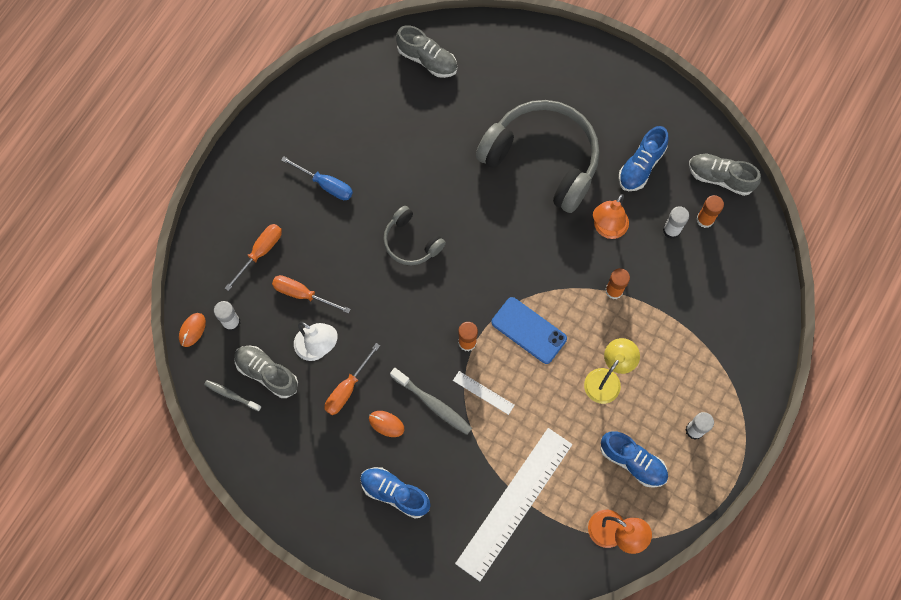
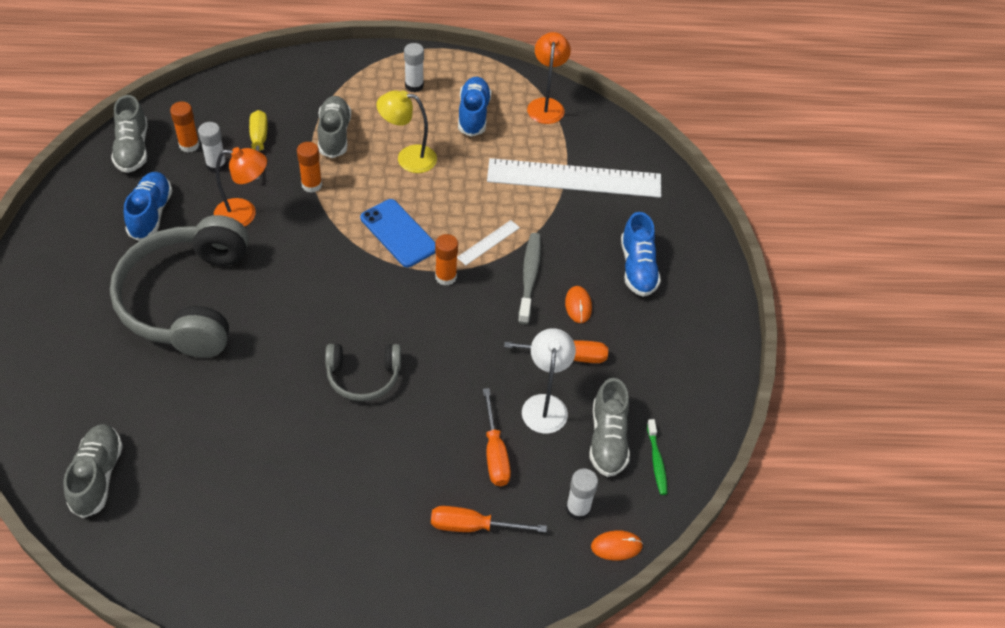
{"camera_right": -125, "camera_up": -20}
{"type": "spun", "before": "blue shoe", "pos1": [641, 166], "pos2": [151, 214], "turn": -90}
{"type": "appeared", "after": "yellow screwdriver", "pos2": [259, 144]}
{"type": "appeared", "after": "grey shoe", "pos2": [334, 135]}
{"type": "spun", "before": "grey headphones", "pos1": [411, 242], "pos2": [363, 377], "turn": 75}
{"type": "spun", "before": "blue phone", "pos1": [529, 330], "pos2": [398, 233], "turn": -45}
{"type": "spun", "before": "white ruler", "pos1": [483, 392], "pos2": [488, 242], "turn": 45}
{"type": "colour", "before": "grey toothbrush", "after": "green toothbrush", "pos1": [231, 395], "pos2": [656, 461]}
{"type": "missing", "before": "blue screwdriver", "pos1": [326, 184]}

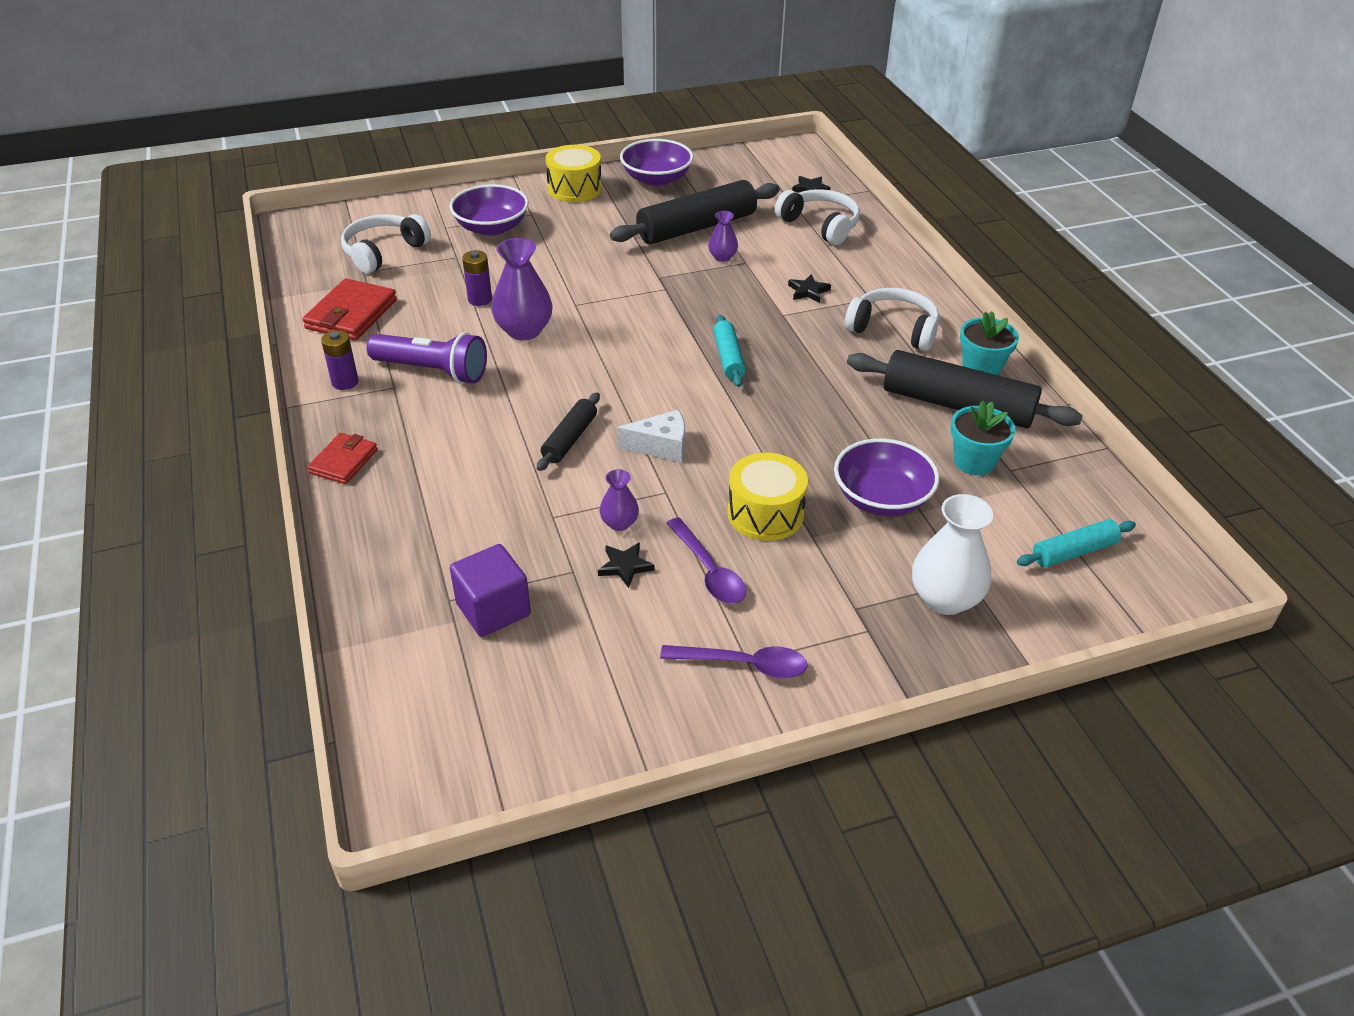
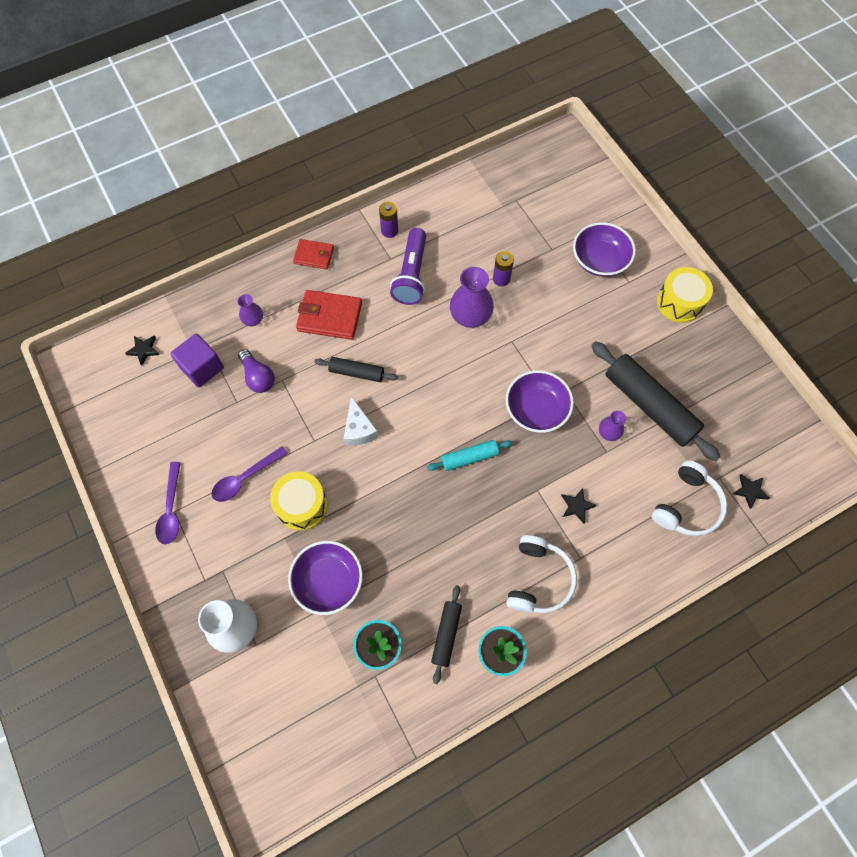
{"camera_right": 80, "camera_up": 25}
{"type": "relocated", "before": "black star", "pos1": [625, 566], "pos2": [144, 350]}
{"type": "relocated", "before": "purple vase", "pos1": [619, 523], "pos2": [253, 320]}
{"type": "appeared", "after": "purple light bulb", "pos2": [258, 377]}
{"type": "relocated", "before": "red wallet", "pos1": [351, 314], "pos2": [329, 317]}
{"type": "size", "before": "black rolling pin", "pos1": [957, 405], "pos2": [446, 634], "scale": 0.52}
{"type": "relocated", "before": "purple bowl", "pos1": [656, 179], "pos2": [536, 409]}
{"type": "missing", "before": "white headphones", "pos1": [383, 252]}
{"type": "missing", "before": "turquoise rolling pin", "pos1": [1073, 551]}

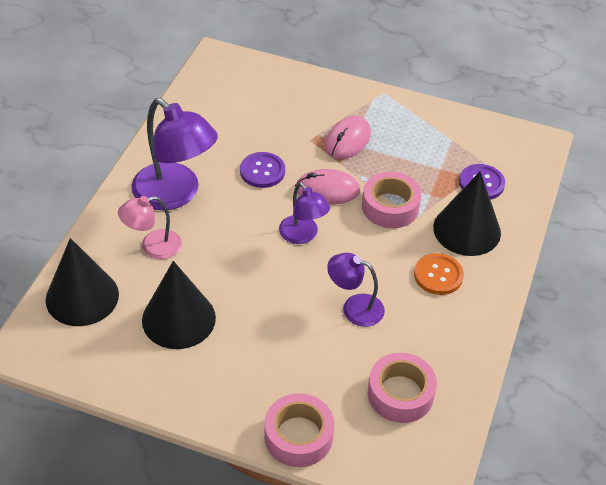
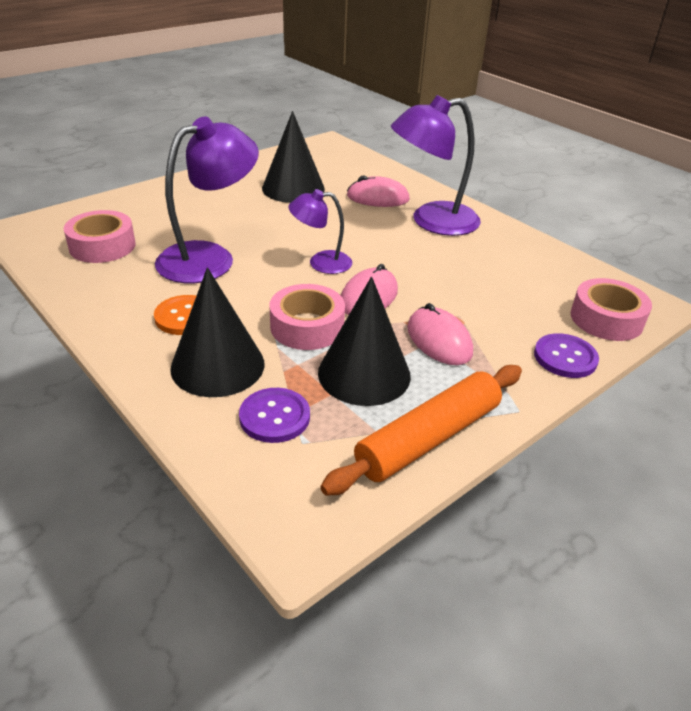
{"camera_right": 120, "camera_up": -10}
{"type": "size", "before": "purple lamp", "pos1": [354, 307], "pos2": [209, 258], "scale": 1.77}
{"type": "relocated", "before": "black cone", "pos1": [82, 297], "pos2": [364, 374]}
{"type": "appeared", "after": "orange rolling pin", "pos2": [429, 438]}
{"type": "exchanged", "before": "pink lamp", "after": "pink mouse", "pos1": [153, 246], "pos2": [378, 198]}
{"type": "relocated", "before": "purple button", "pos1": [262, 171], "pos2": [565, 357]}
{"type": "relocated", "before": "pink tape", "pos1": [298, 436], "pos2": [606, 319]}

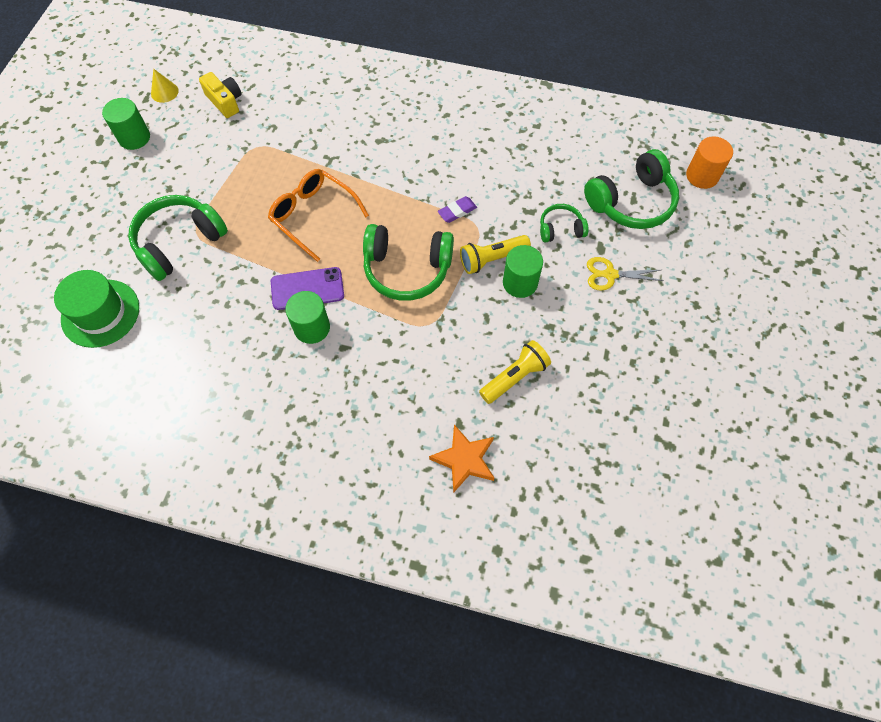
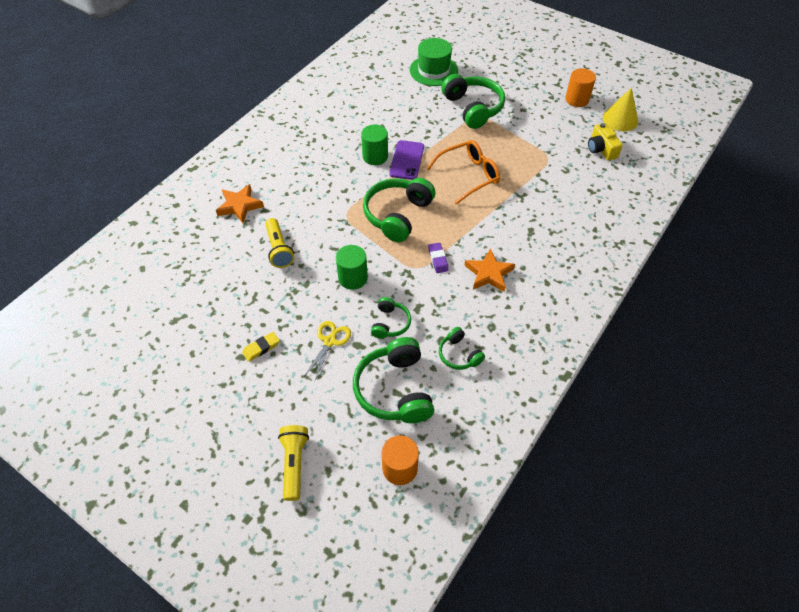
{"camera_right": 110, "camera_up": -10}
{"type": "appeared", "after": "yellow eraser", "pos2": [261, 348]}
{"type": "relocated", "before": "yellow flashlight", "pos1": [492, 259], "pos2": [294, 464]}
{"type": "appeared", "after": "green headphones", "pos2": [459, 355]}
{"type": "appeared", "after": "orange star", "pos2": [488, 273]}
{"type": "colour", "before": "green cylinder", "after": "orange cylinder", "pos1": [134, 137], "pos2": [577, 99]}
{"type": "spun", "before": "yellow camera", "pos1": [225, 101], "pos2": [601, 149], "turn": 90}
{"type": "size", "before": "yellow cone", "pos1": [164, 92], "pos2": [620, 119], "scale": 1.61}

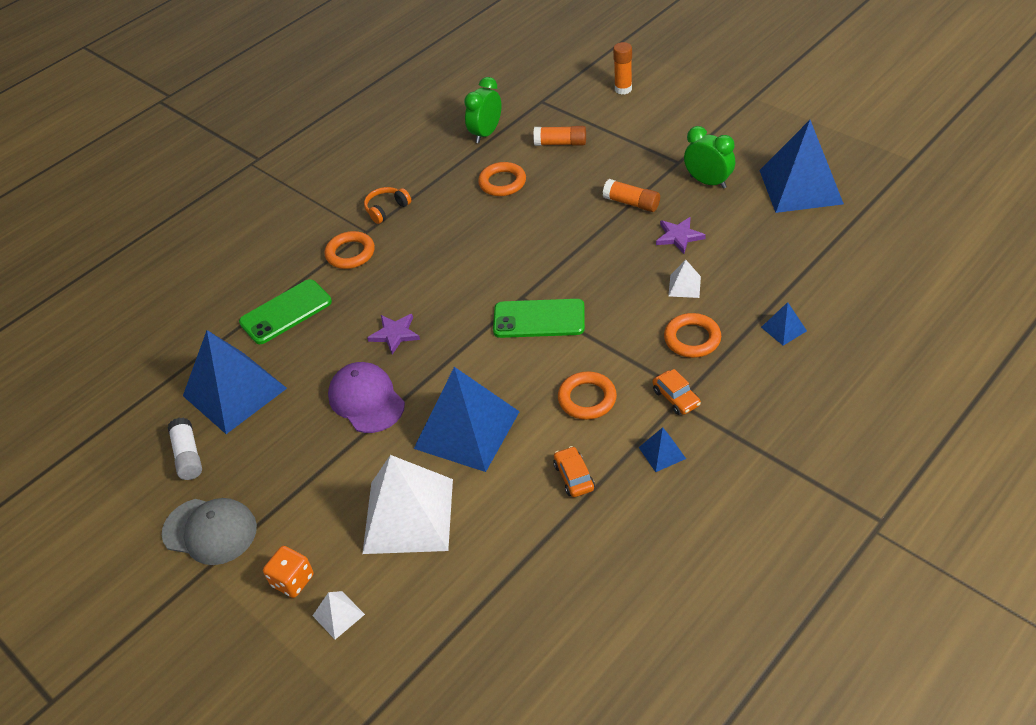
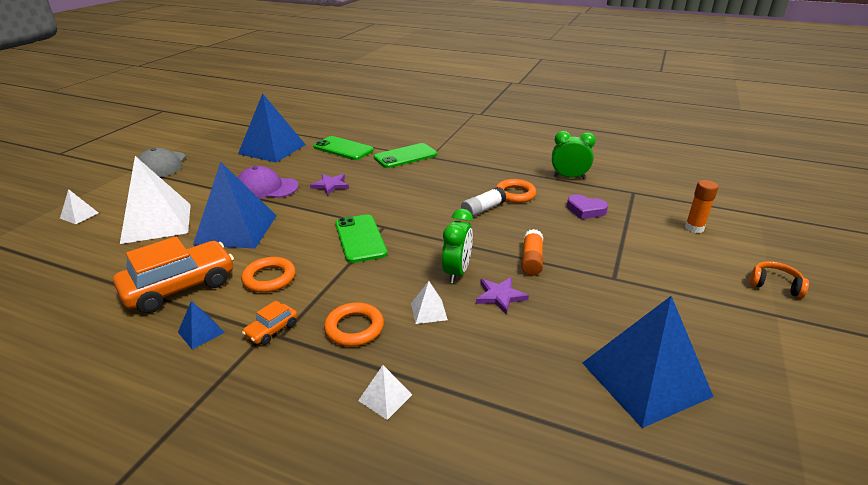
{"camera_right": 65, "camera_up": -15}
{"type": "size", "before": "orange car", "pos1": [574, 477], "pos2": [180, 287], "scale": 2.2}
{"type": "spun", "before": "purple cap", "pos1": [366, 400], "pos2": [266, 188], "turn": -120}
{"type": "colour", "before": "blue pyramid", "after": "white pyramid", "pos1": [783, 329], "pos2": [385, 397]}
{"type": "exchanged", "before": "orange ring", "after": "green phone", "pos1": [350, 253], "pos2": [405, 156]}
{"type": "relocated", "before": "green clock", "pos1": [708, 182], "pos2": [457, 272]}
{"type": "relocated", "before": "white glue stick", "pos1": [188, 455], "pos2": [483, 209]}
{"type": "exchanged", "before": "orange glue stick", "after": "purple heart", "pos1": [560, 143], "pos2": [585, 210]}
{"type": "relocated", "before": "orange headphones", "pos1": [386, 209], "pos2": [775, 285]}
{"type": "missing", "before": "orange dice", "pos1": [292, 580]}

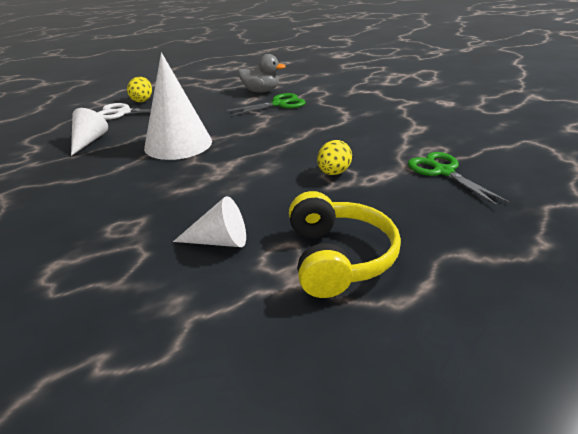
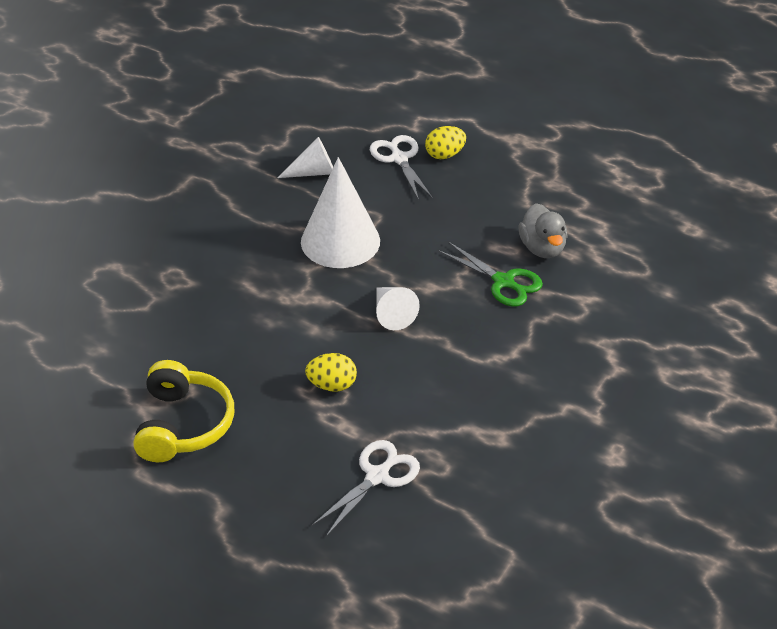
{"camera_right": 65, "camera_up": 10}
{"type": "spun", "before": "yellow headphones", "pos1": [338, 258], "pos2": [183, 425], "turn": -60}
{"type": "colour", "before": "green scissors", "after": "white scissors", "pos1": [443, 172], "pos2": [377, 476]}
{"type": "relocated", "before": "white cone", "pos1": [219, 241], "pos2": [392, 314]}

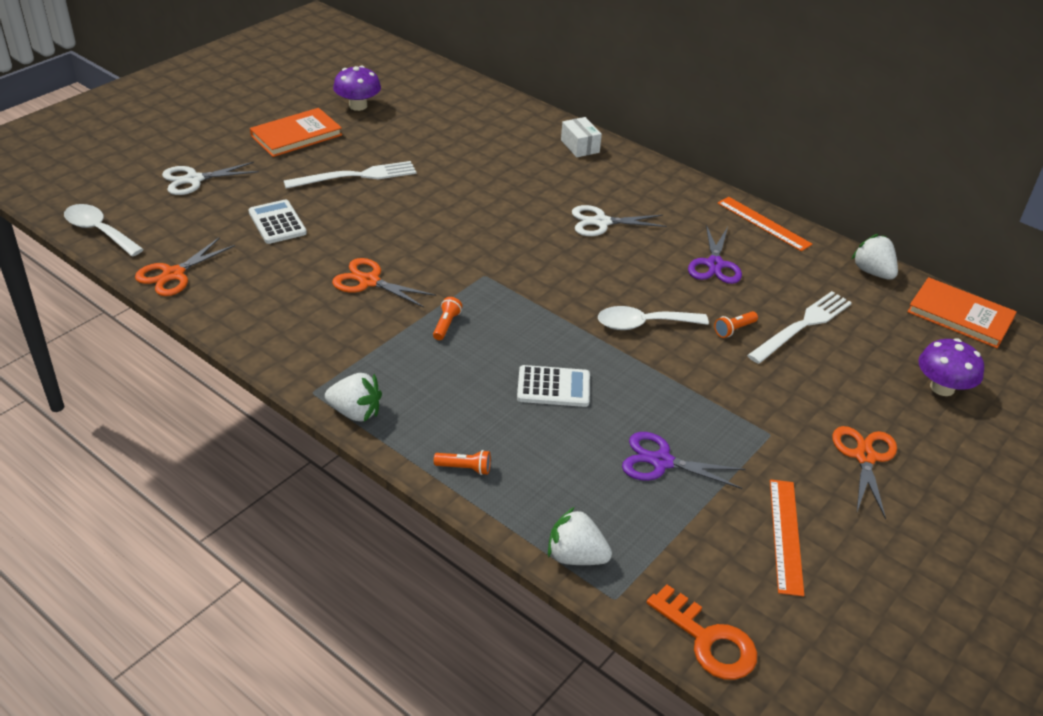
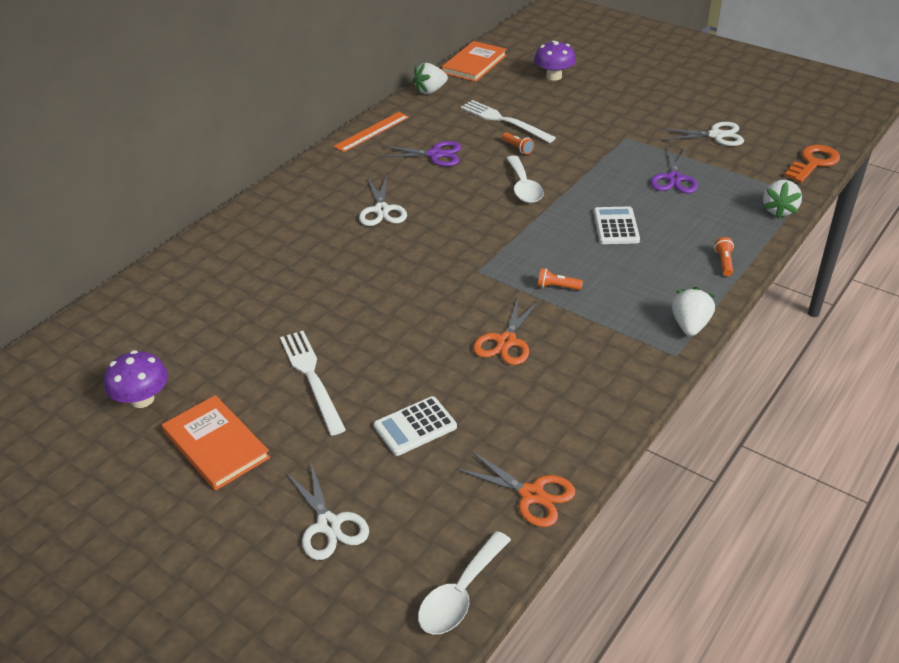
{"camera_right": -90, "camera_up": 0}
{"type": "exchanged", "before": "orange ruler", "after": "white scissors", "pos1": [786, 535], "pos2": [716, 135]}
{"type": "missing", "before": "white box", "pos1": [580, 146]}
{"type": "missing", "before": "orange scissors", "pos1": [864, 457]}

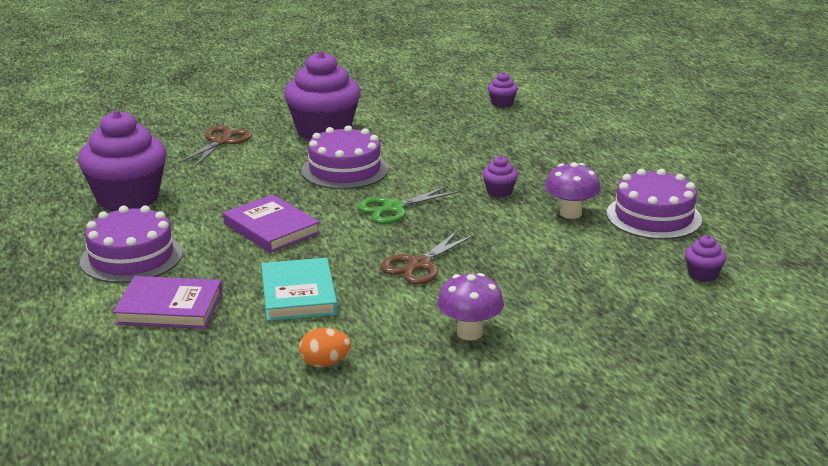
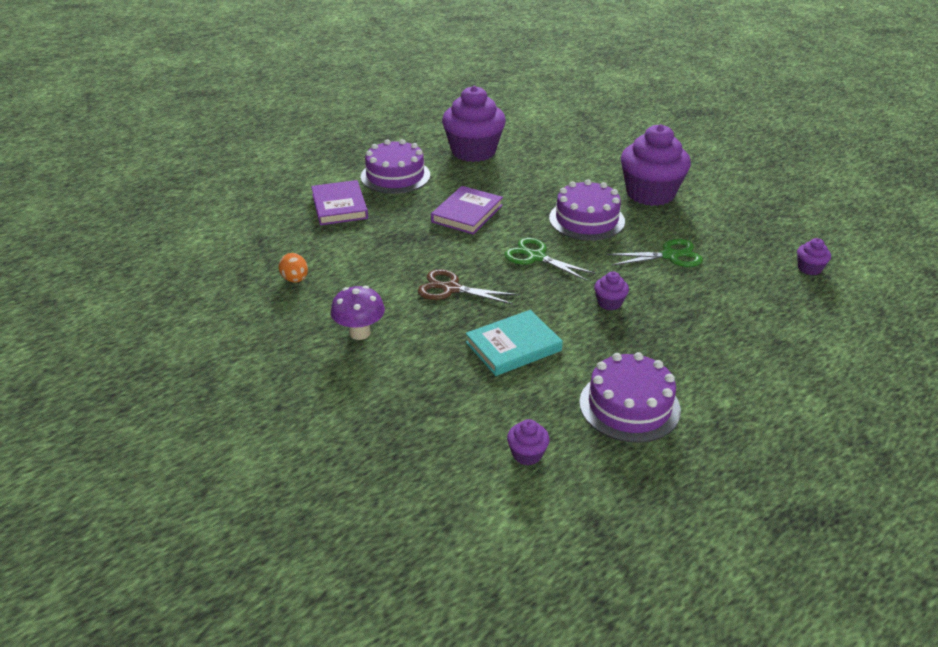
{"camera_right": 70, "camera_up": 10}
{"type": "relocated", "before": "turquoise book", "pos1": [298, 294], "pos2": [513, 346]}
{"type": "appeared", "after": "green scissors", "pos2": [669, 255]}
{"type": "missing", "before": "brown scissors", "pos1": [221, 141]}
{"type": "missing", "before": "purple mushroom", "pos1": [570, 213]}

